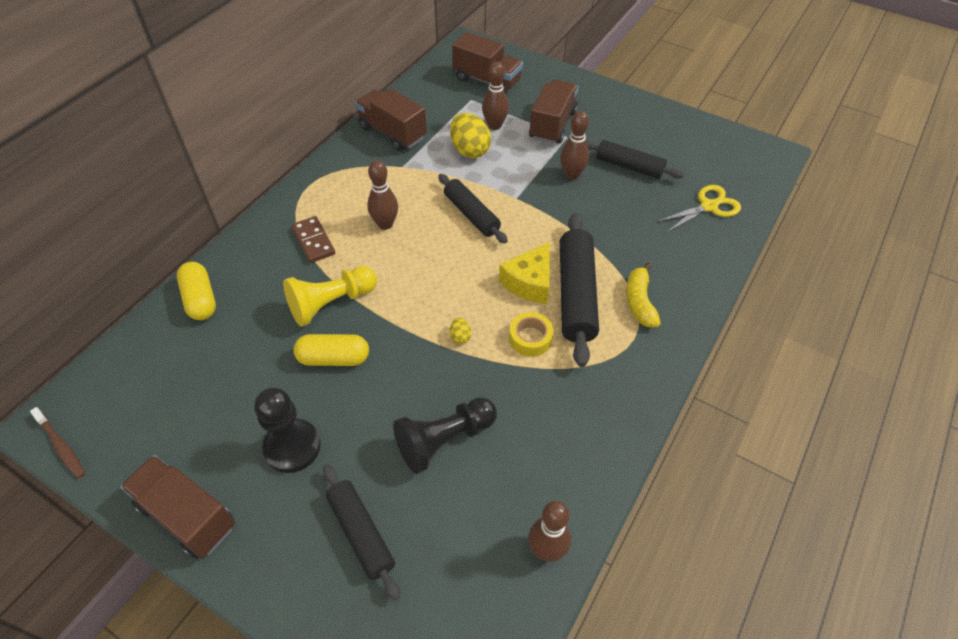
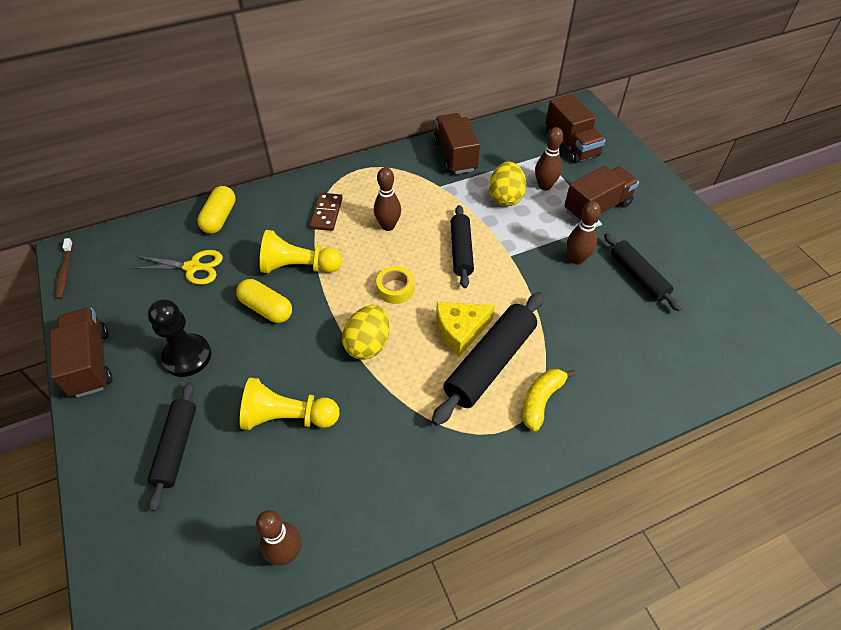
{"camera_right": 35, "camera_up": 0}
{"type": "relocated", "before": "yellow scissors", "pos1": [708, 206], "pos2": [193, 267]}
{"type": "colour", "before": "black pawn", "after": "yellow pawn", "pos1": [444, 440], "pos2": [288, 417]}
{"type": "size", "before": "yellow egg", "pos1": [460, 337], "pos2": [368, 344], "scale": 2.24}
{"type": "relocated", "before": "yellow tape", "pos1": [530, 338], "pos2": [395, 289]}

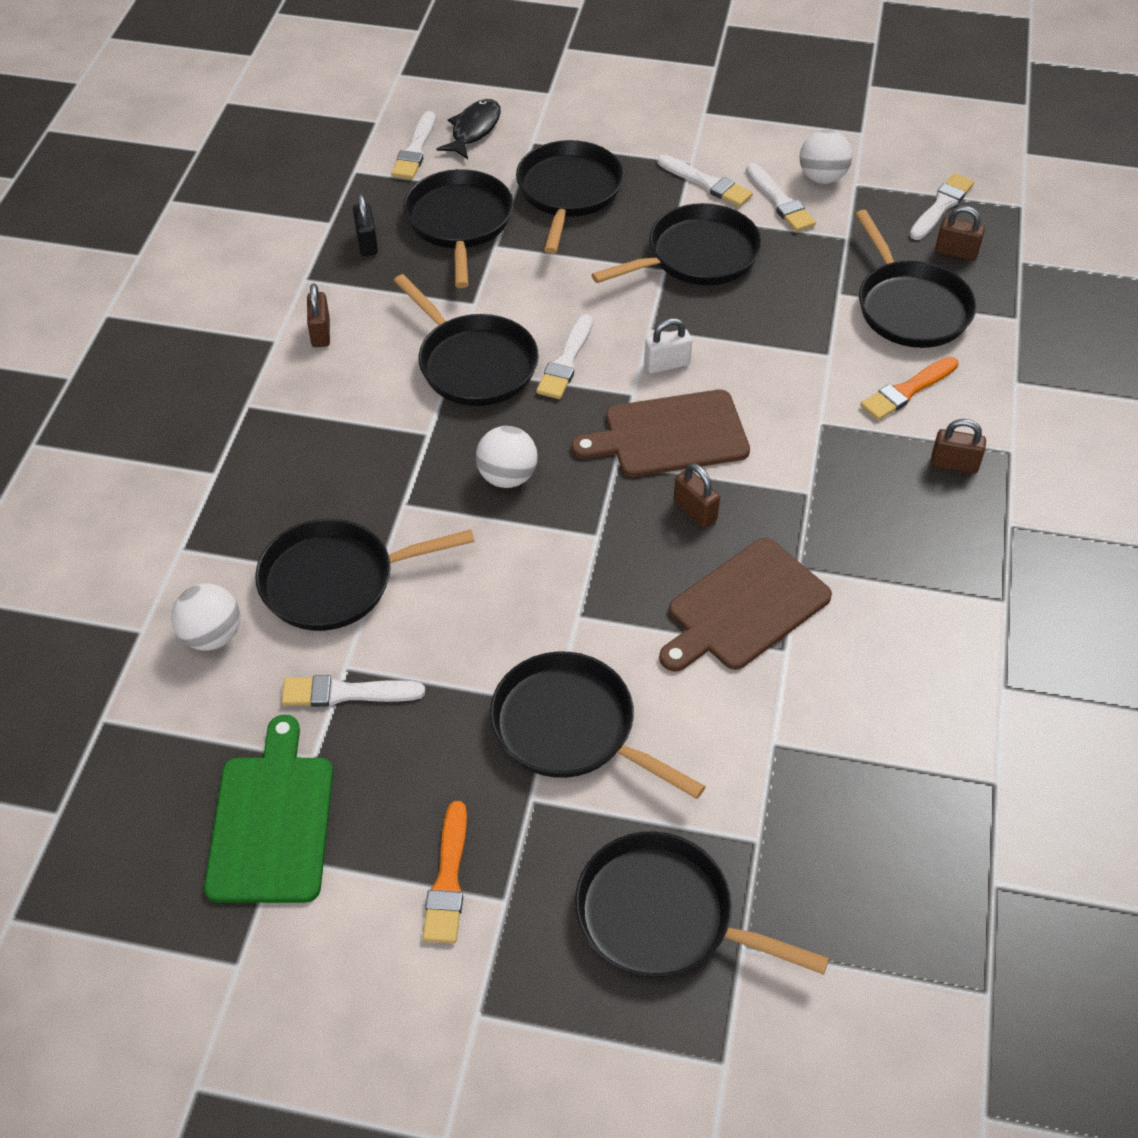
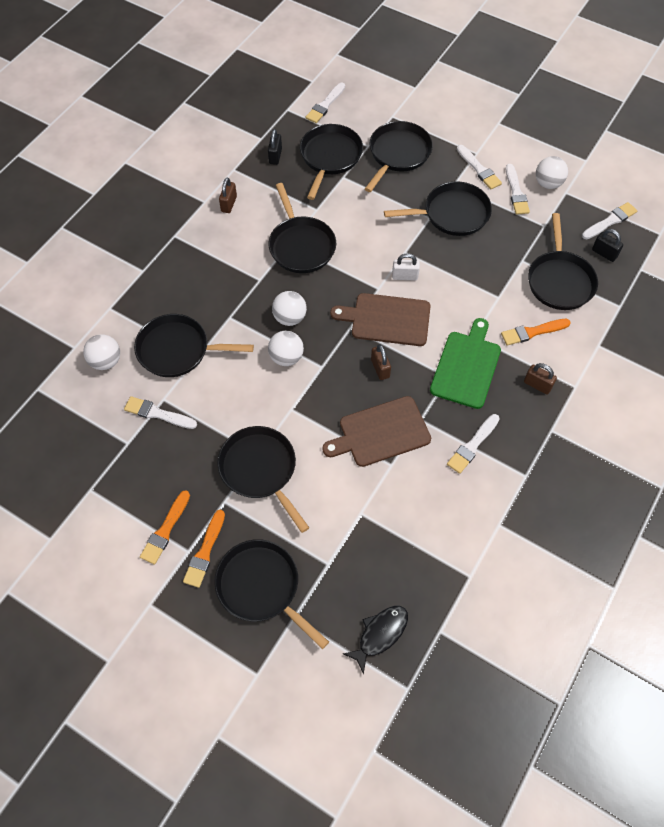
{"camera_right": 20, "camera_up": 10}
{"type": "appeared", "after": "orange brush", "pos2": [205, 552]}
{"type": "appeared", "after": "white ball", "pos2": [286, 357]}
{"type": "relocated", "before": "black fish", "pos1": [474, 130], "pos2": [380, 634]}
{"type": "relocated", "before": "green cutting board", "pos1": [272, 821], "pos2": [466, 366]}
{"type": "relocated", "before": "white brush", "pos1": [566, 361], "pos2": [472, 445]}
{"type": "colour", "before": "brown padlock", "after": "black padlock", "pos1": [956, 252], "pos2": [604, 253]}

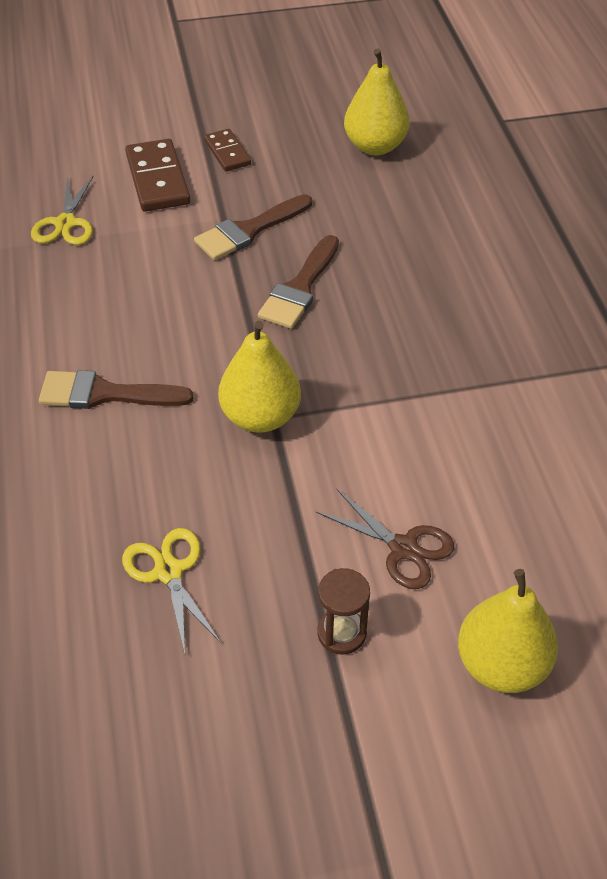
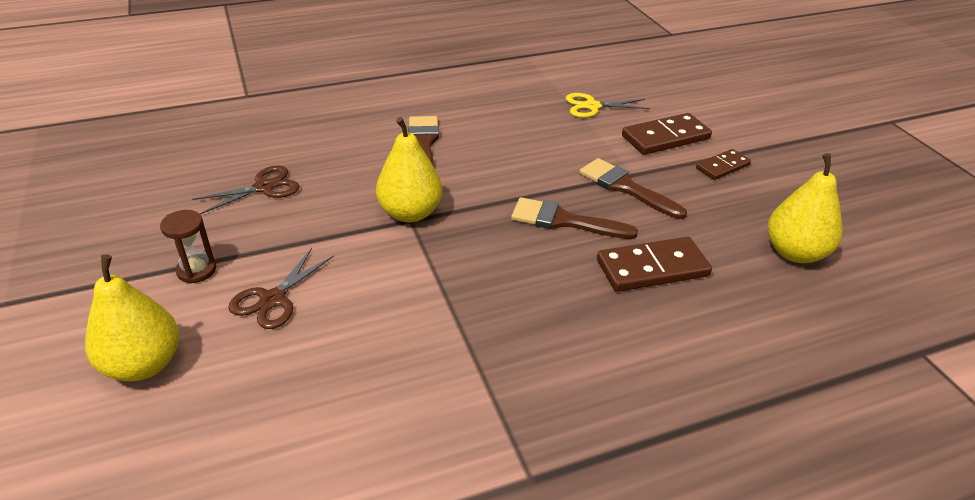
{"camera_right": 80, "camera_up": -10}
{"type": "colour", "before": "yellow scissors", "after": "brown scissors", "pos1": [169, 571], "pos2": [264, 187]}
{"type": "appeared", "after": "brown domino", "pos2": [652, 268]}

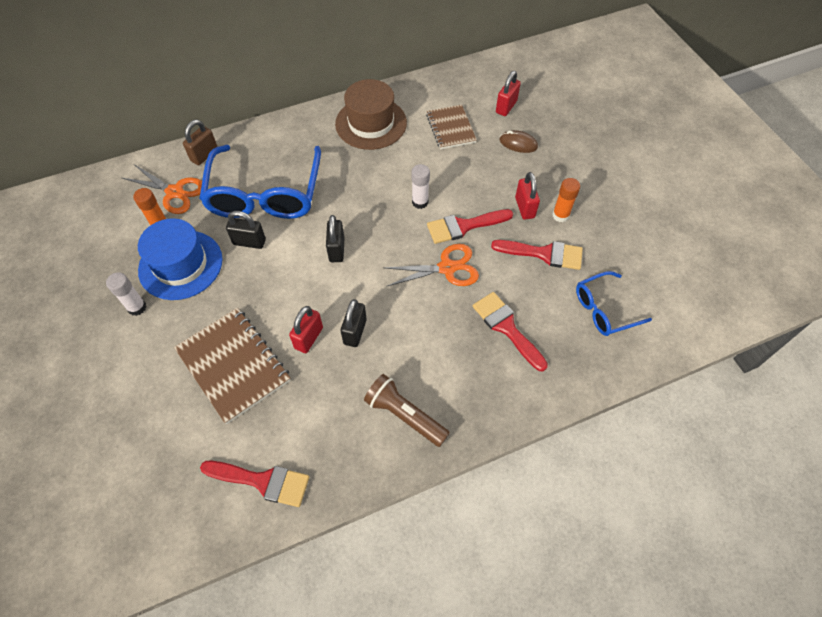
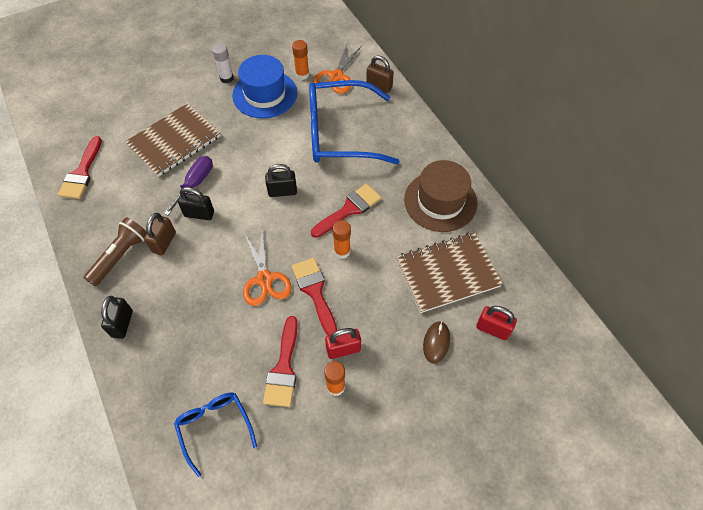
{"camera_right": 85, "camera_up": 0}
{"type": "relocated", "before": "black padlock", "pos1": [249, 242], "pos2": [122, 324]}
{"type": "appeared", "after": "brown padlock", "pos2": [164, 242]}
{"type": "exchanged", "before": "red padlock", "after": "purple screwdriver", "pos1": [308, 338], "pos2": [195, 183]}
{"type": "relocated", "before": "red brush", "pos1": [506, 327], "pos2": [349, 209]}
{"type": "colour", "before": "white glue stick", "after": "orange glue stick", "pos1": [420, 202], "pos2": [342, 251]}
{"type": "size", "before": "brown notebook", "pos1": [450, 128], "pos2": [447, 273], "scale": 1.57}

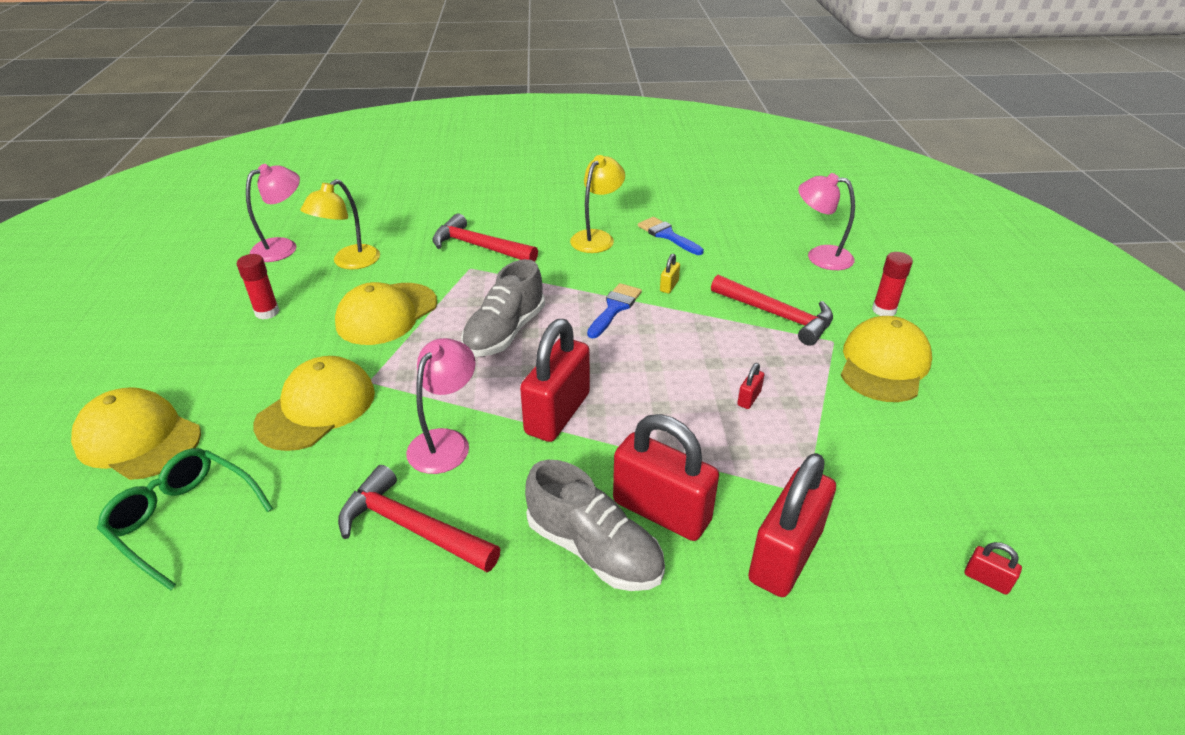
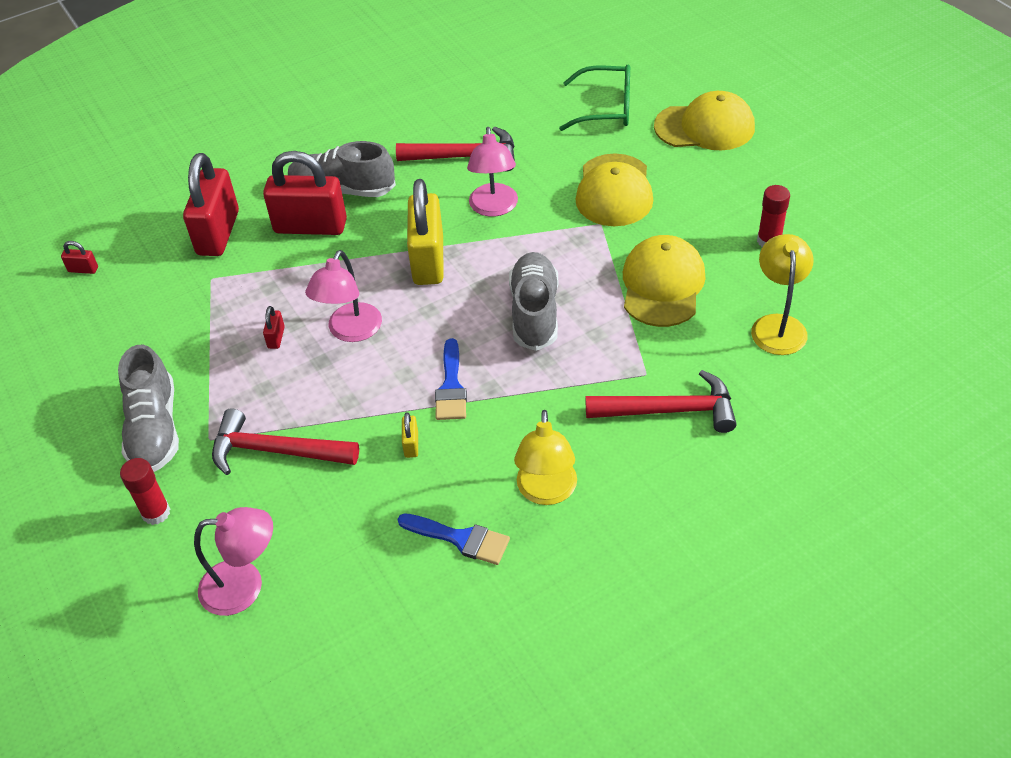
{"camera_right": 155, "camera_up": 10}
{"type": "exchanged", "before": "yellow cap", "after": "grey shoe", "pos1": [884, 364], "pos2": [154, 429]}
{"type": "relocated", "before": "pink lamp", "pos1": [283, 247], "pos2": [350, 331]}
{"type": "colour", "before": "red padlock", "after": "yellow padlock", "pos1": [557, 413], "pos2": [428, 260]}

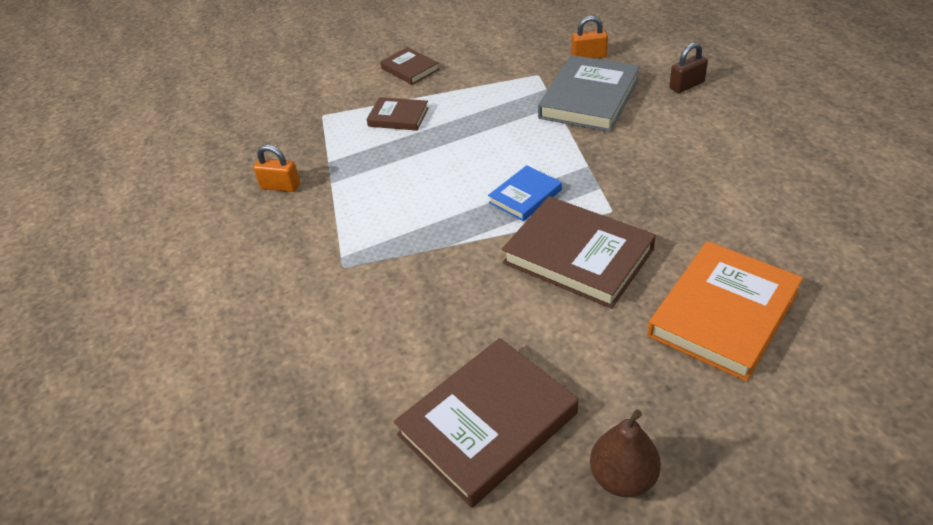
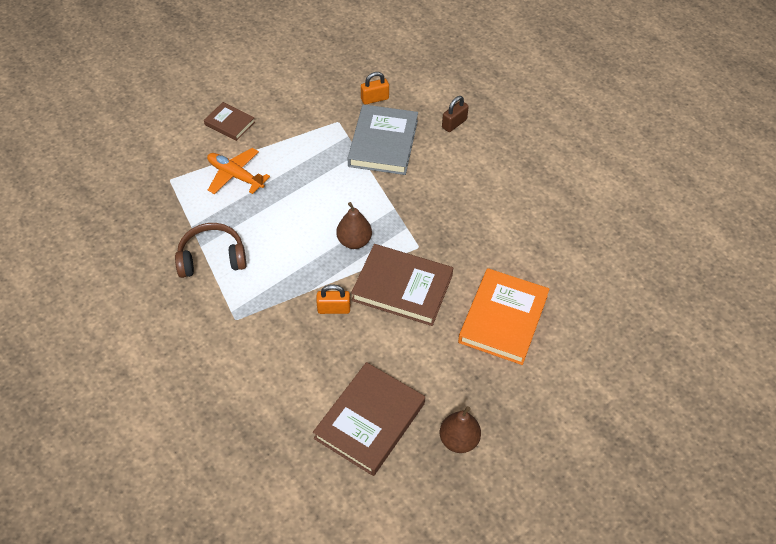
{"camera_right": -20, "camera_up": 10}
{"type": "appeared", "after": "brown headphones", "pos2": [212, 258]}
{"type": "exchanged", "before": "brown book", "after": "orange plane", "pos1": [398, 117], "pos2": [235, 176]}
{"type": "relocated", "before": "orange padlock", "pos1": [280, 186], "pos2": [334, 309]}
{"type": "exchanged", "before": "blue book", "after": "brown pear", "pos1": [525, 196], "pos2": [354, 241]}

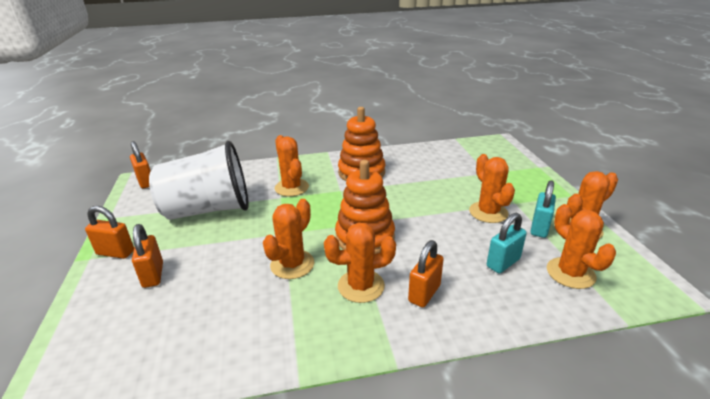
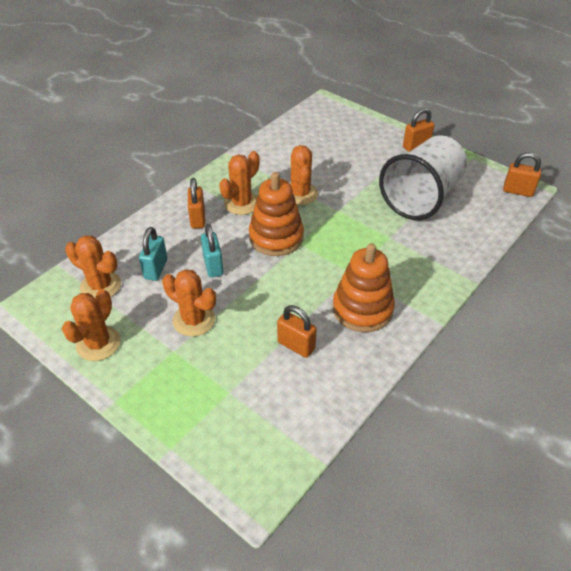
{"camera_right": 140, "camera_up": 15}
{"type": "relocated", "before": "turquoise padlock", "pos1": [539, 228], "pos2": [213, 266]}
{"type": "relocated", "before": "orange padlock", "pos1": [153, 275], "pos2": [296, 345]}
{"type": "missing", "before": "orange cactus", "pos1": [291, 187]}

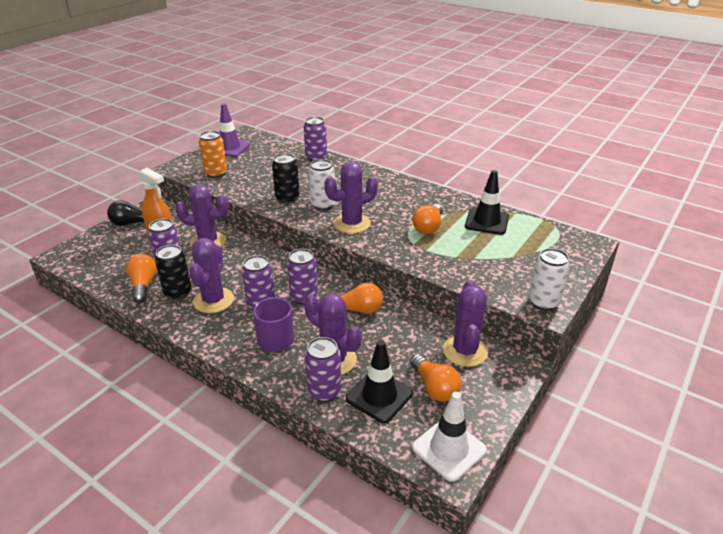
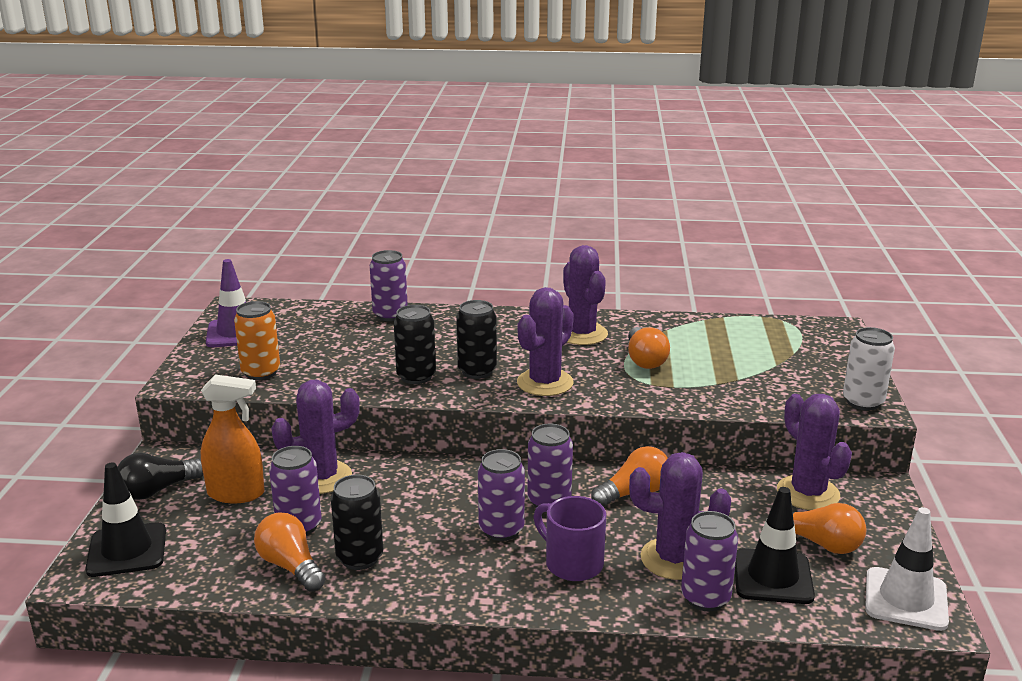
{"camera_right": -30, "camera_up": -10}
{"type": "relocated", "before": "black traffic cone", "pos1": [486, 221], "pos2": [127, 550]}
{"type": "colour", "before": "white can", "after": "black can", "pos1": [323, 205], "pos2": [477, 371]}
{"type": "relocated", "before": "purple cactus", "pos1": [213, 300], "pos2": [581, 334]}

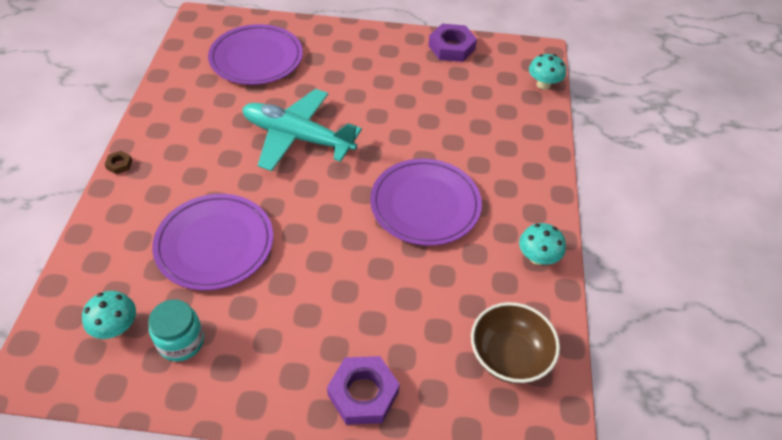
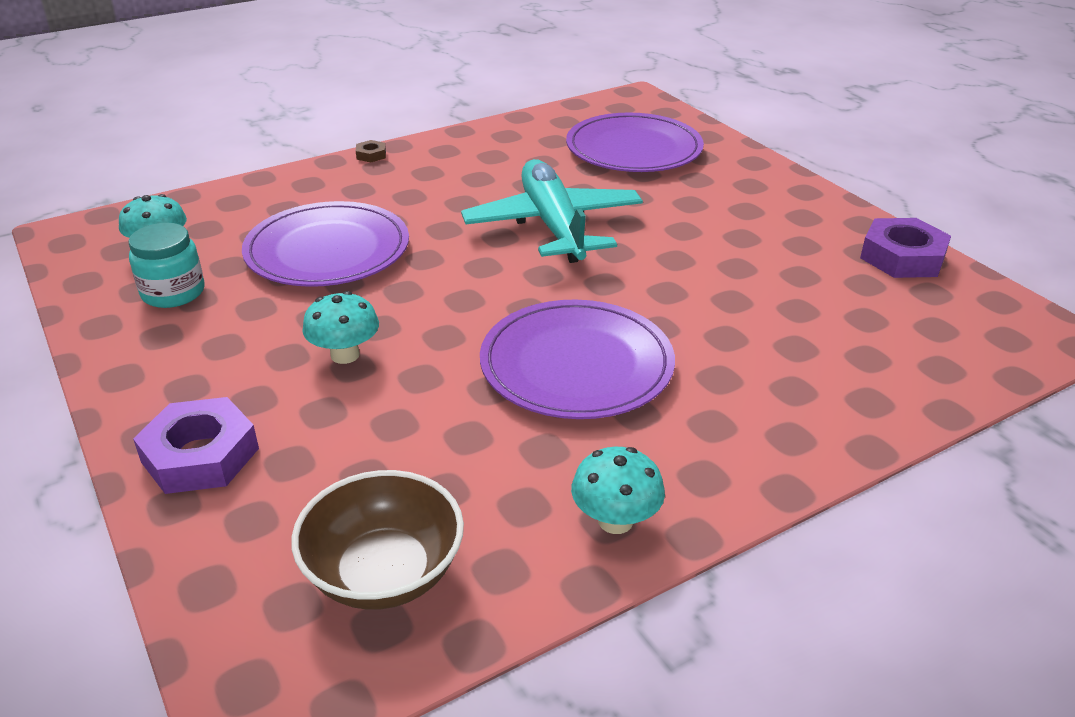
{"camera_right": 55, "camera_up": -15}
{"type": "relocated", "before": "turquoise mushroom", "pos1": [543, 84], "pos2": [345, 355]}

